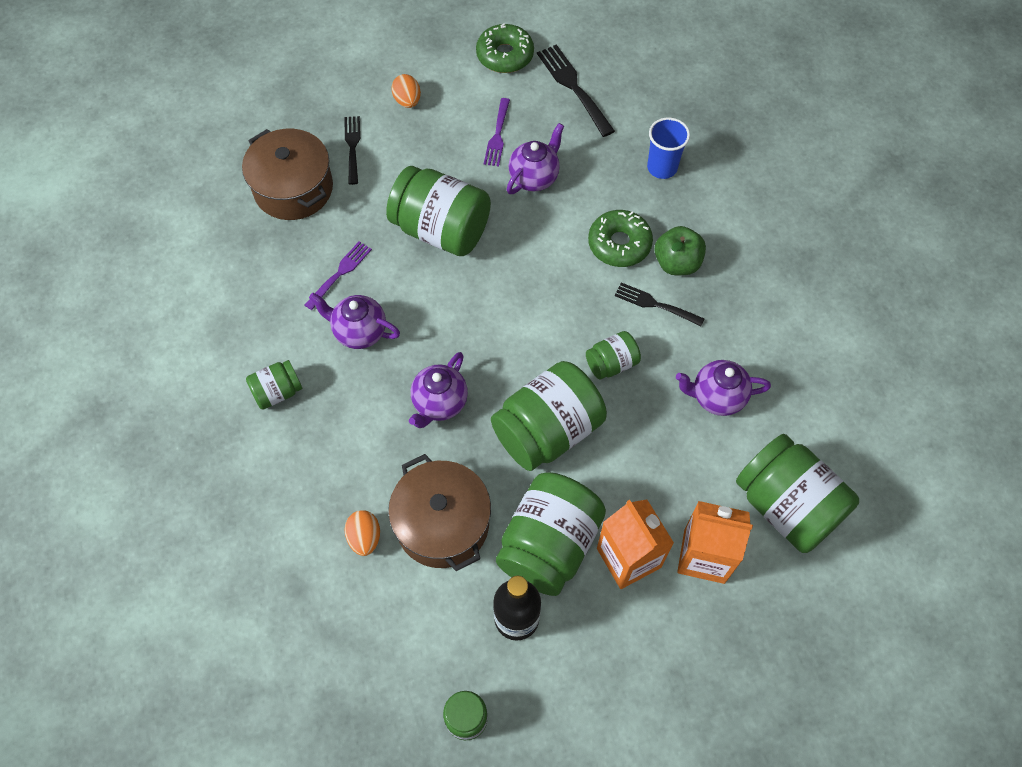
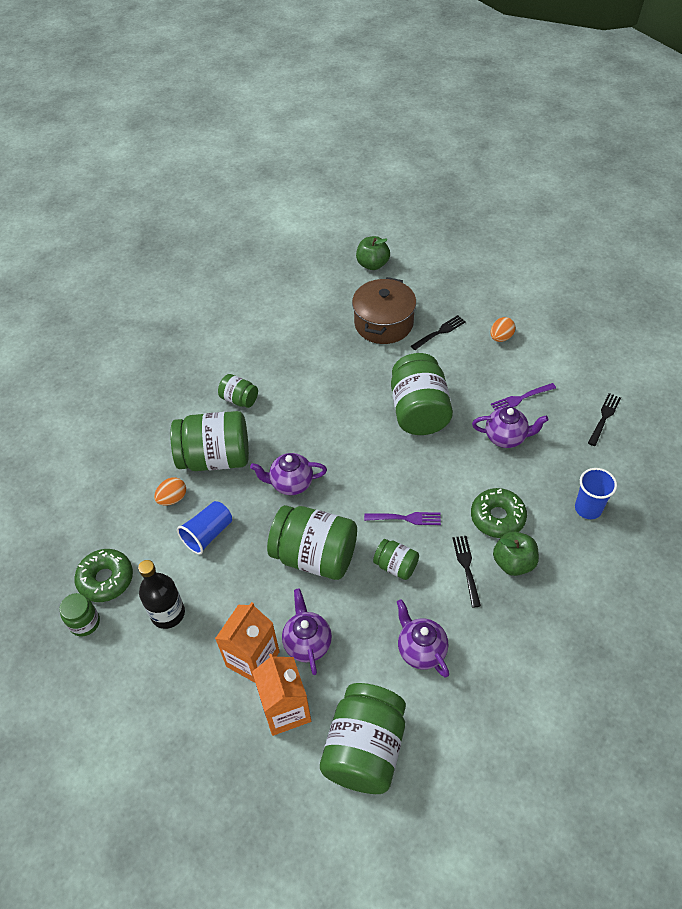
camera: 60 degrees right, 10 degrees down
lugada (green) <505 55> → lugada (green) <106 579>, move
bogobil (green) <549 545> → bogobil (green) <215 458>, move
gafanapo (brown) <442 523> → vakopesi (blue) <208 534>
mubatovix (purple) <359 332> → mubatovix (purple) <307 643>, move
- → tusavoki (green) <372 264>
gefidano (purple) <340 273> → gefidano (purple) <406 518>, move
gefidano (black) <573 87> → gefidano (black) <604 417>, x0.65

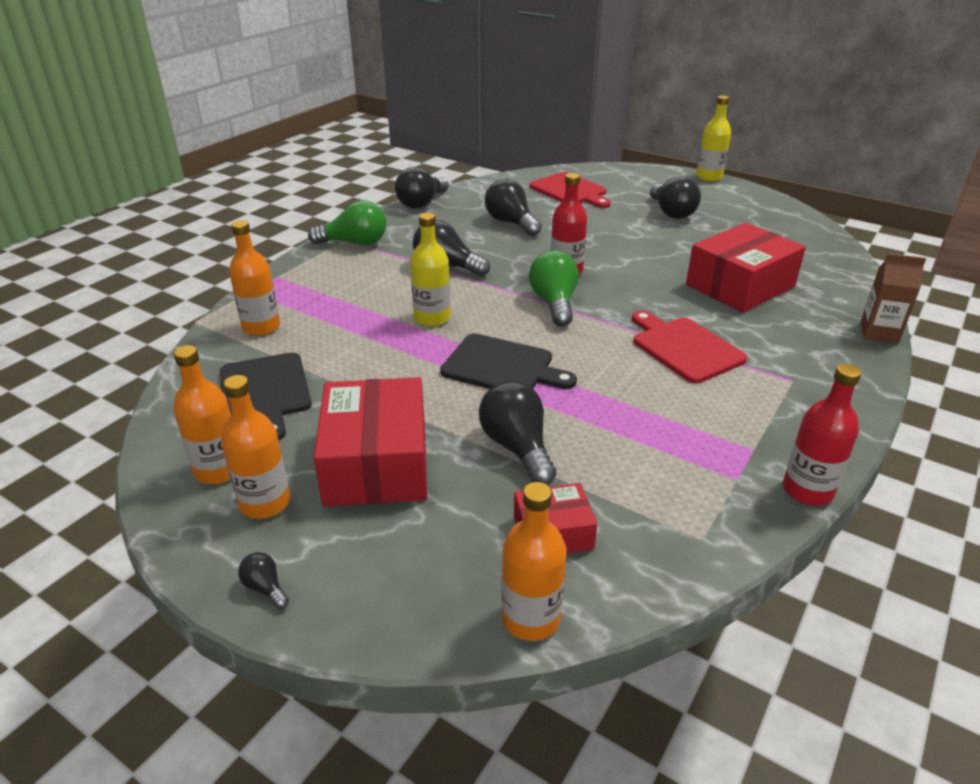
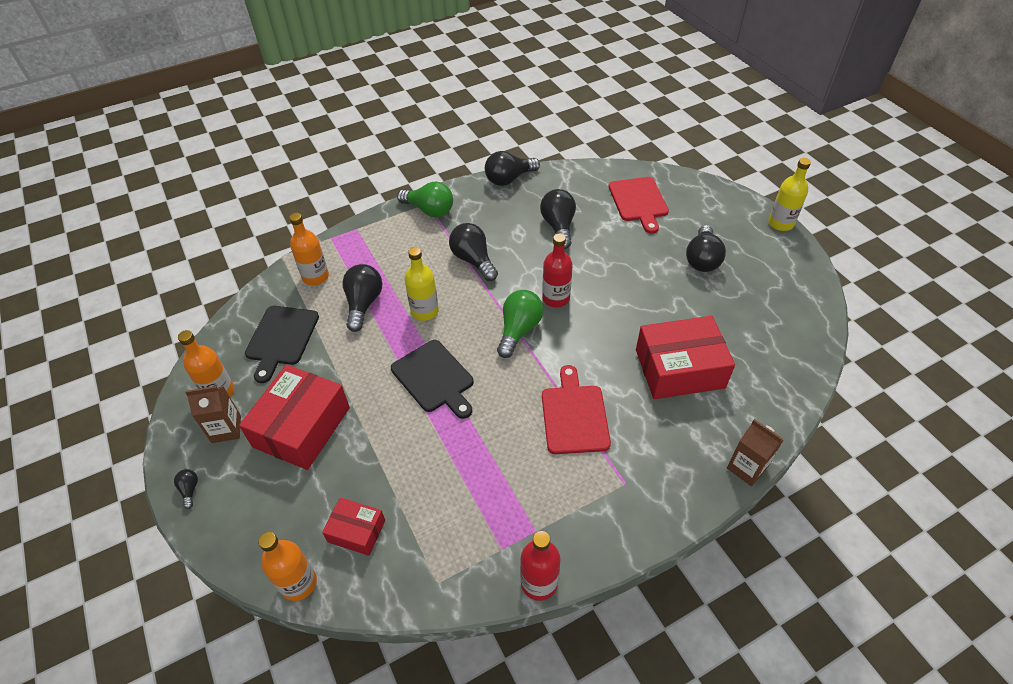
camera: 30 degrees right, 15 degrees up
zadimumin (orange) <265 503> → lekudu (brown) <226 429>
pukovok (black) <517 448> → pukovok (black) <363 304>, move

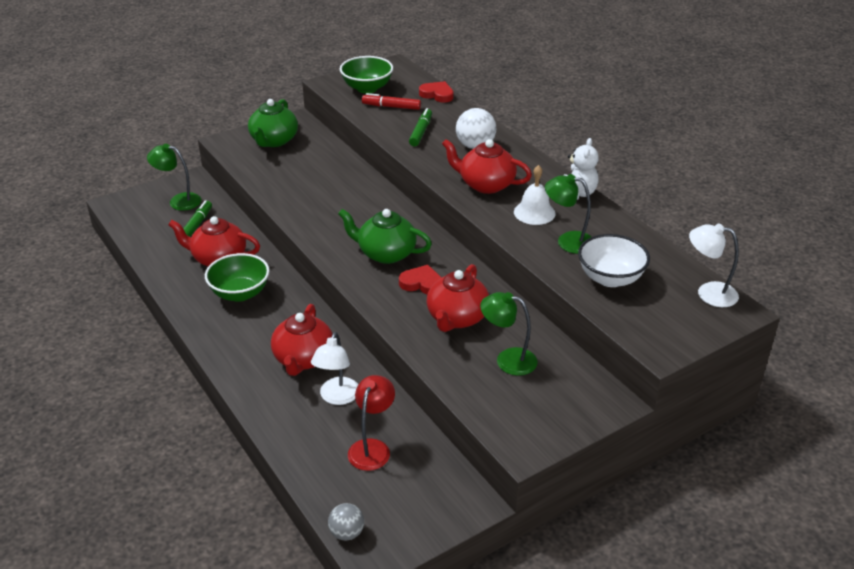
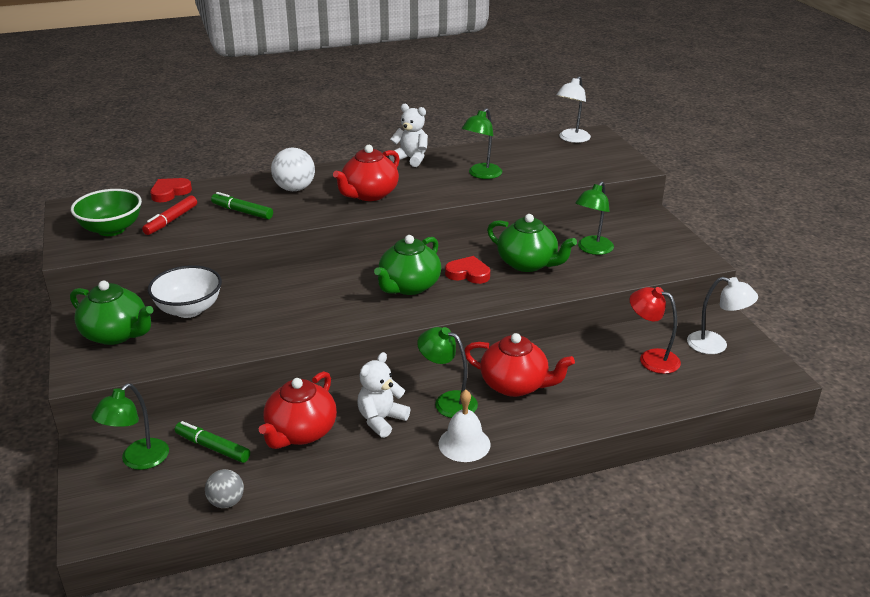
camera: 75 degrees left, 5 degrees down
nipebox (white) <610 278> → nipebox (white) <189 309>, move
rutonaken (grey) <347 533> → rutonaken (grey) <226 502>, move
nipebox (green) <240 293> → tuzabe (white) <381 420>
- → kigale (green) <448 401>
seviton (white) <534 212> → seviton (white) <464 444>, move
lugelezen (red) <421 283> → lugelezen (red) <468 273>, 75 degrees clockwise
mubatovix (red) <457 318> → mubatovix (green) <528 263>
kigale (white) <337 397> → kigale (white) <715 345>, move

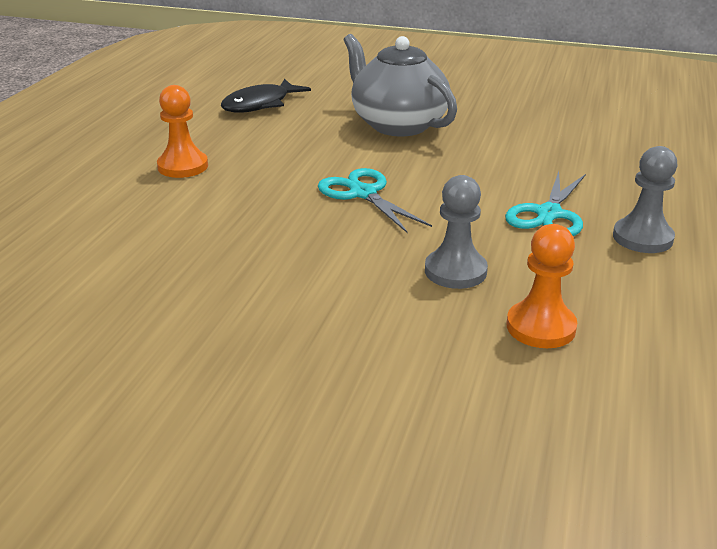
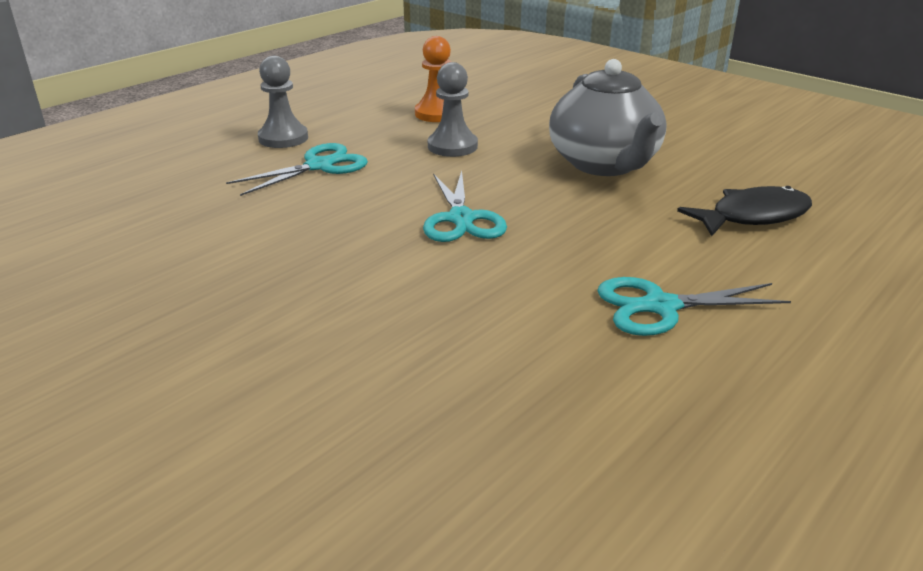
camera: 155 degrees left, 0 degrees up
mubatovix (grey) <397 124> → mubatovix (grey) <604 164>, move
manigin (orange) <183 166> → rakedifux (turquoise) <661 306>
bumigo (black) <260 104> → bumigo (black) <753 216>, move

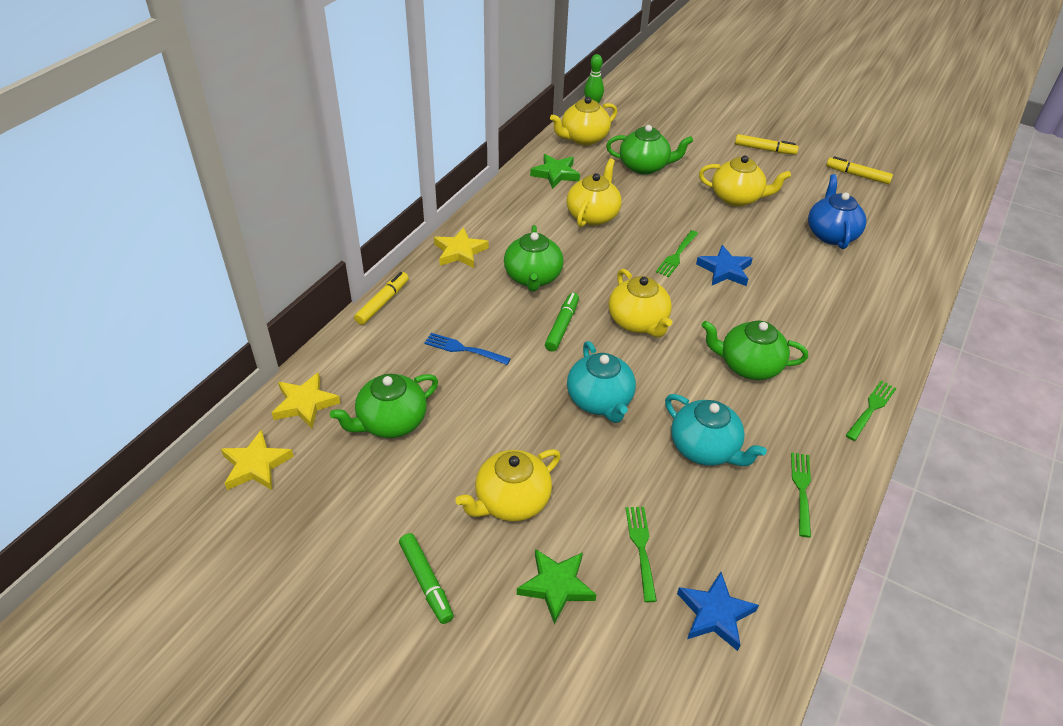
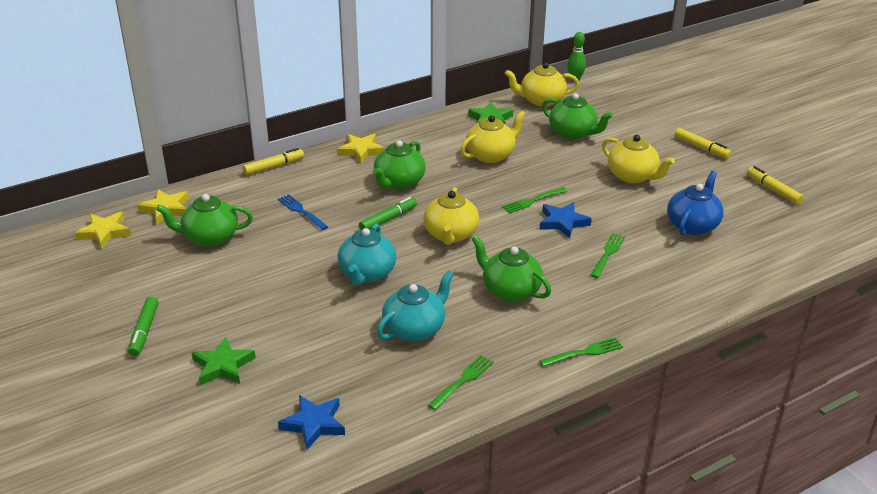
camera: 30 degrees right, 10 degrees down
mubatovix (turquoise) <705 448> → mubatovix (turquoise) <415 329>, 120 degrees counterclockwise
gefidano (green) <641 549> → gefidano (green) <607 254>, move
mubatovix (yellow) <511 501> → -

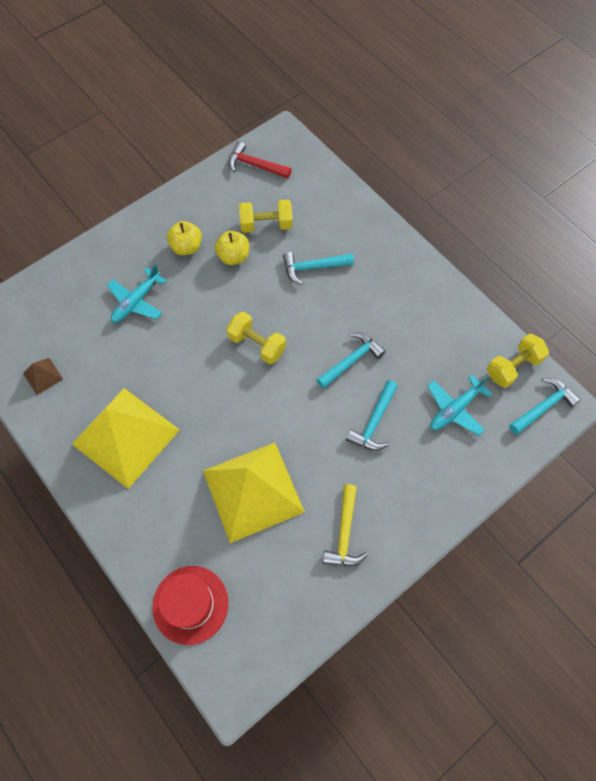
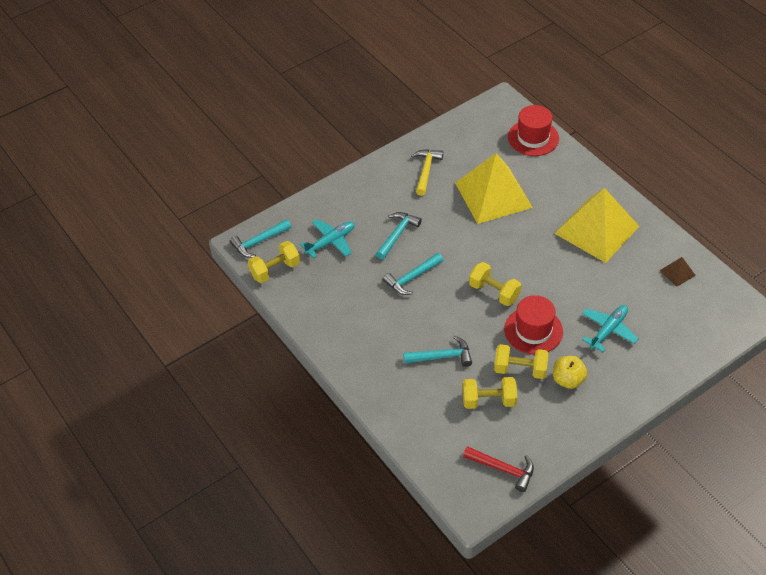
camera: 175 degrees left, 15 degrees down
tusavoki (yellow) <233 256> → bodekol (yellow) <520 369>
- → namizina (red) <533 330>

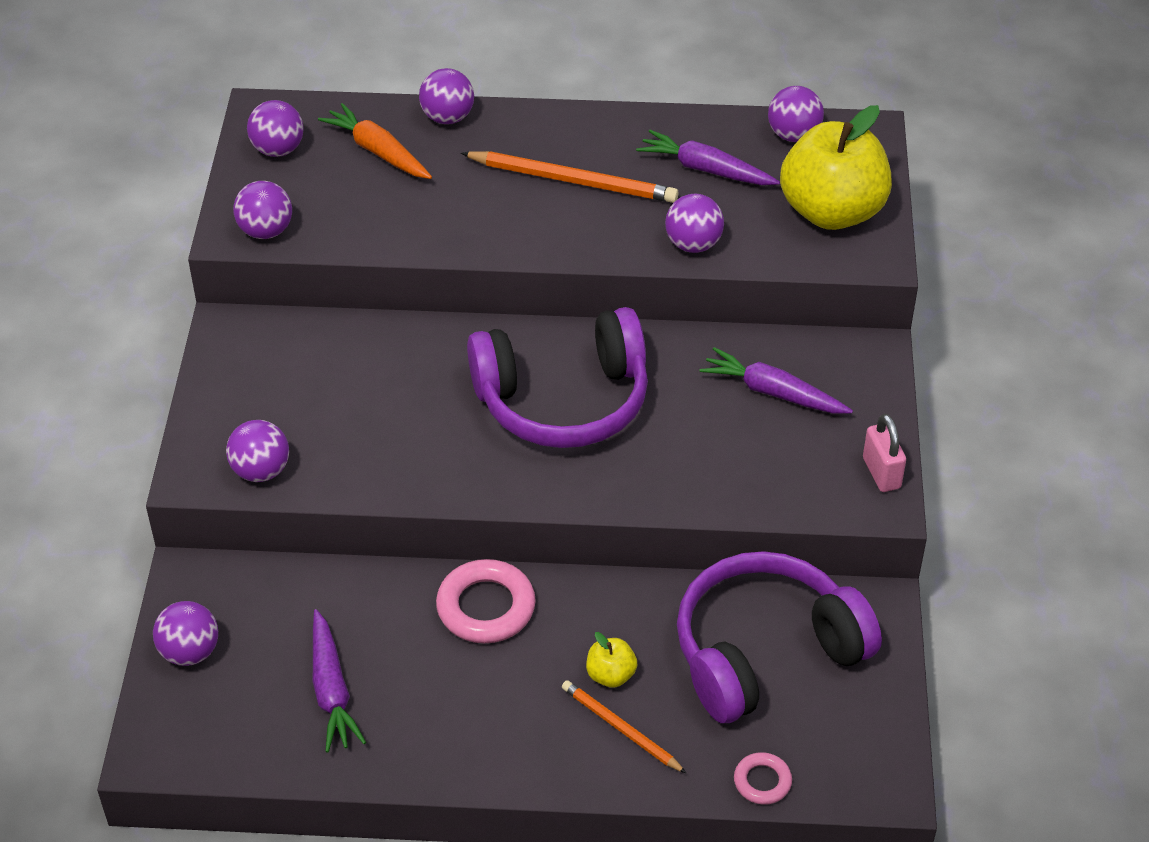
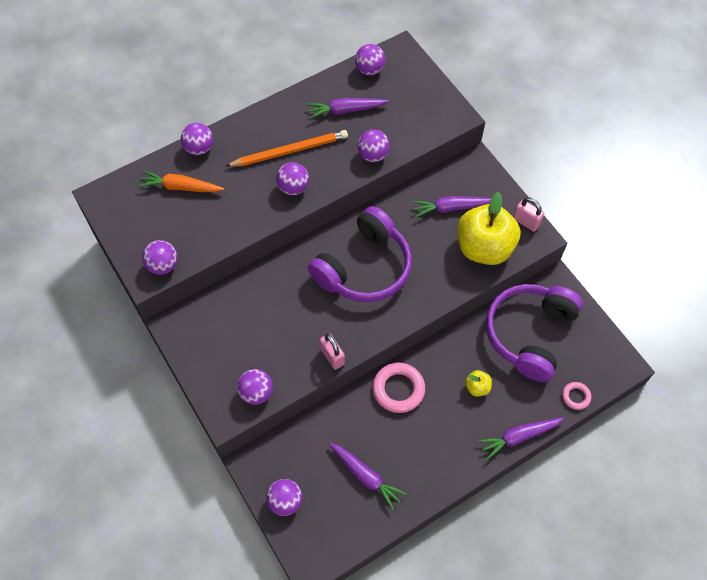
camera: 35 degrees left, 15 degrees up
rutonaken (purple) <278 149> → rutonaken (purple) <293 187>, move
- → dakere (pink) <332 356>
tusavoki (yellow) <832 212> → tusavoki (yellow) <484 248>, move
- → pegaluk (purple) <519 437>
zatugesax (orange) <620 728> → -

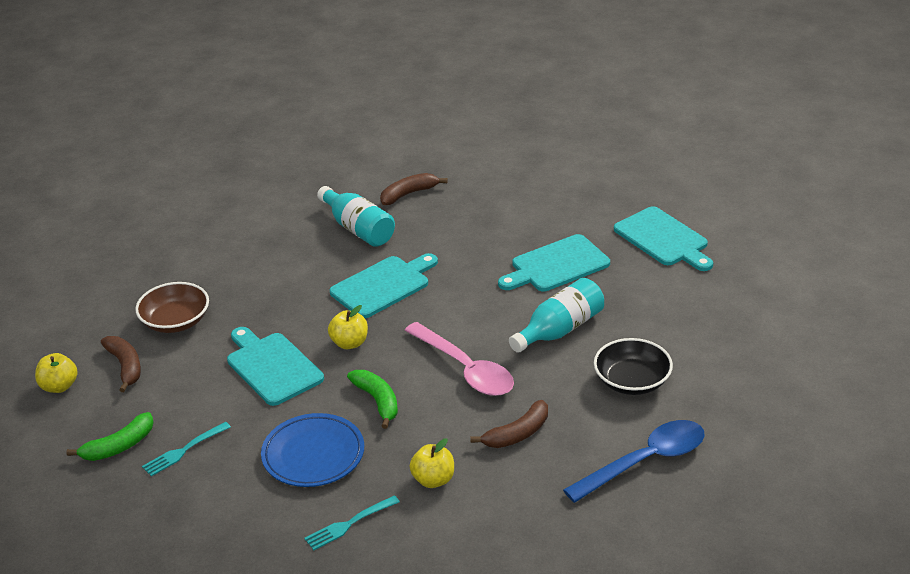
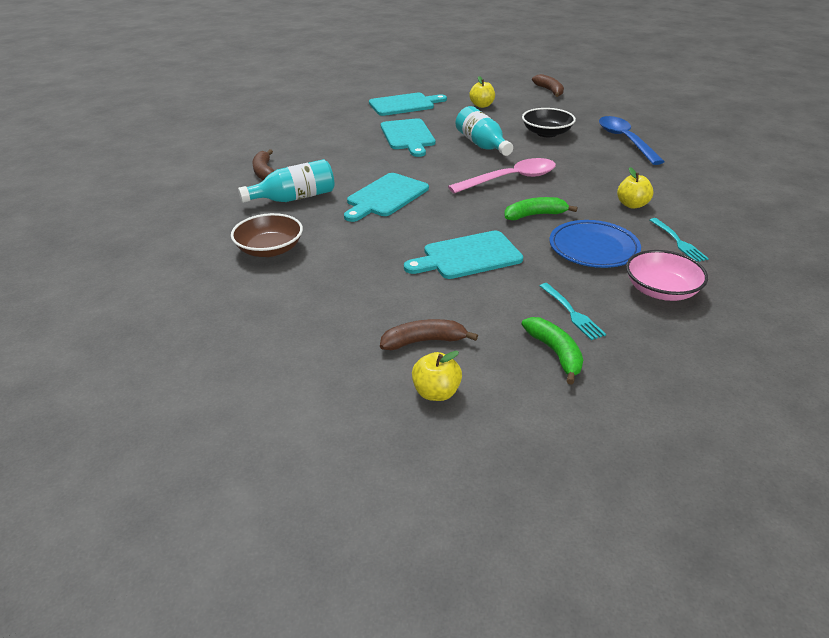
camera: 75 degrees left, 0 degrees up
nipebox (brown) <175 321> → nipebox (brown) <270 249>, move
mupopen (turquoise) <383 286> → mupopen (turquoise) <385 197>, 120 degrees counterclockwise
tusavoki (yellow) <349 343> → tusavoki (yellow) <482 105>, move
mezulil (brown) <517 434> → mezulil (brown) <549 91>, move
- → nipebox (pink) <661 290>

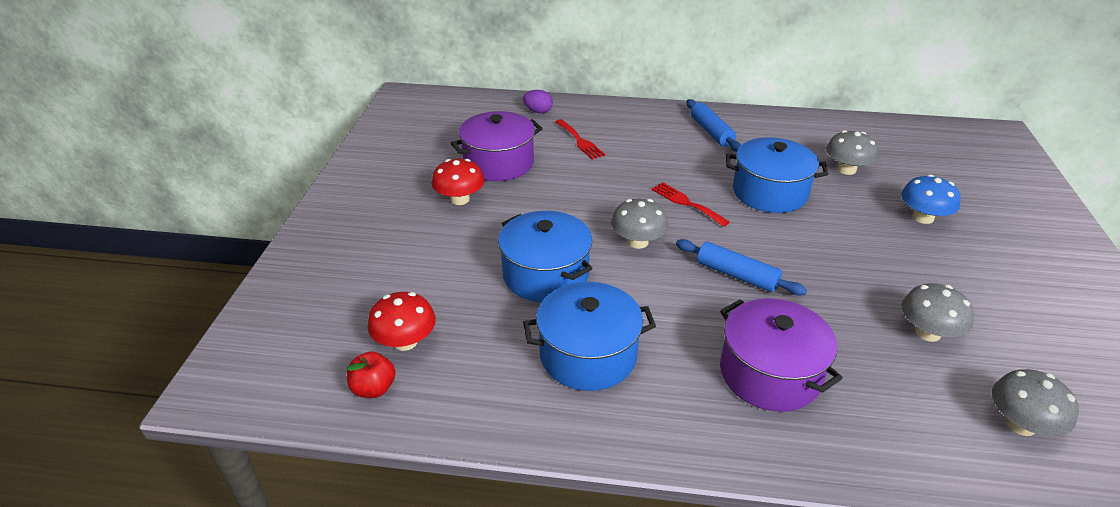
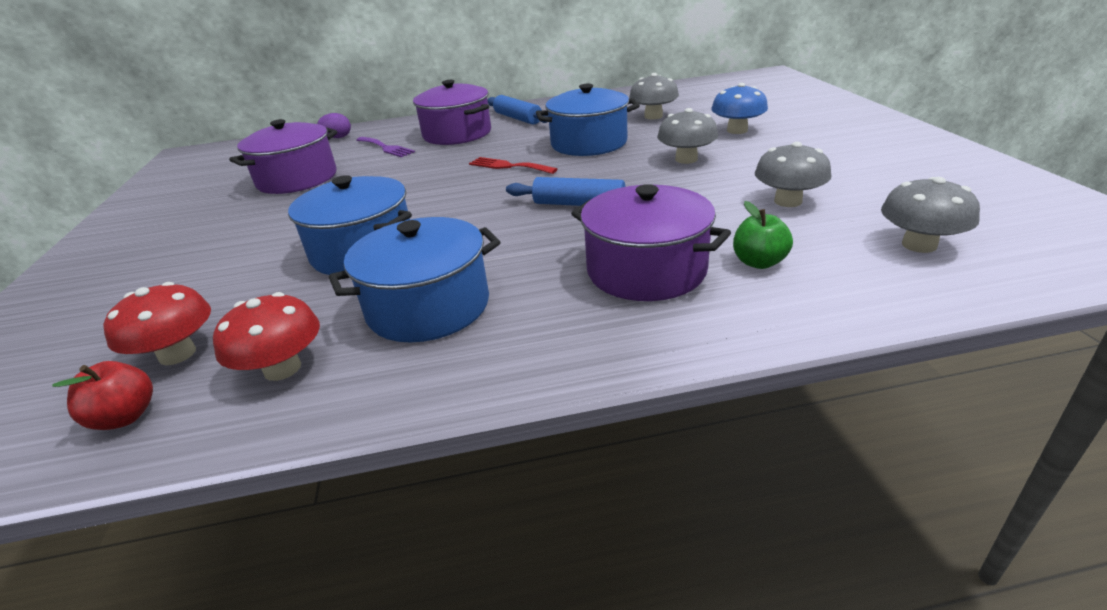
camera: 15 degrees left, 5 degrees down
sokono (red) <460 199> → sokono (red) <282 368>, move
gefidano (red) <580 141> → gefidano (purple) <386 148>
- → gafanapo (purple) <457 134>
sokono (grey) <637 242> → sokono (grey) <686 159>, move
- → tusavoki (green) <759 262>

